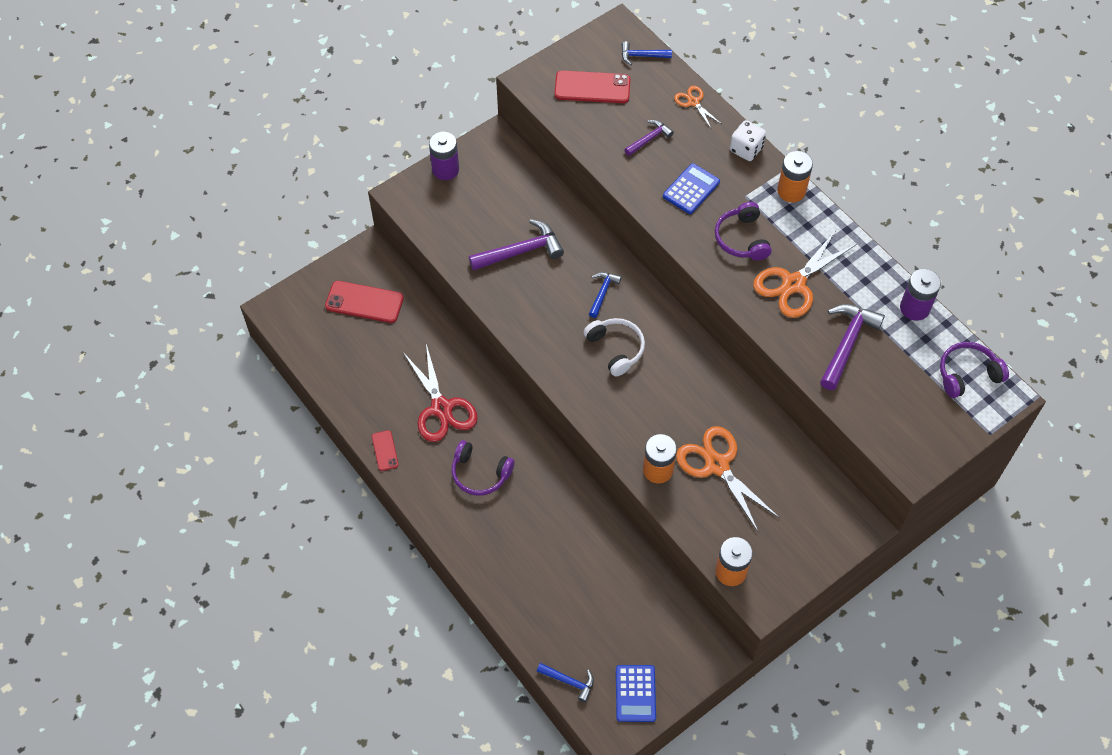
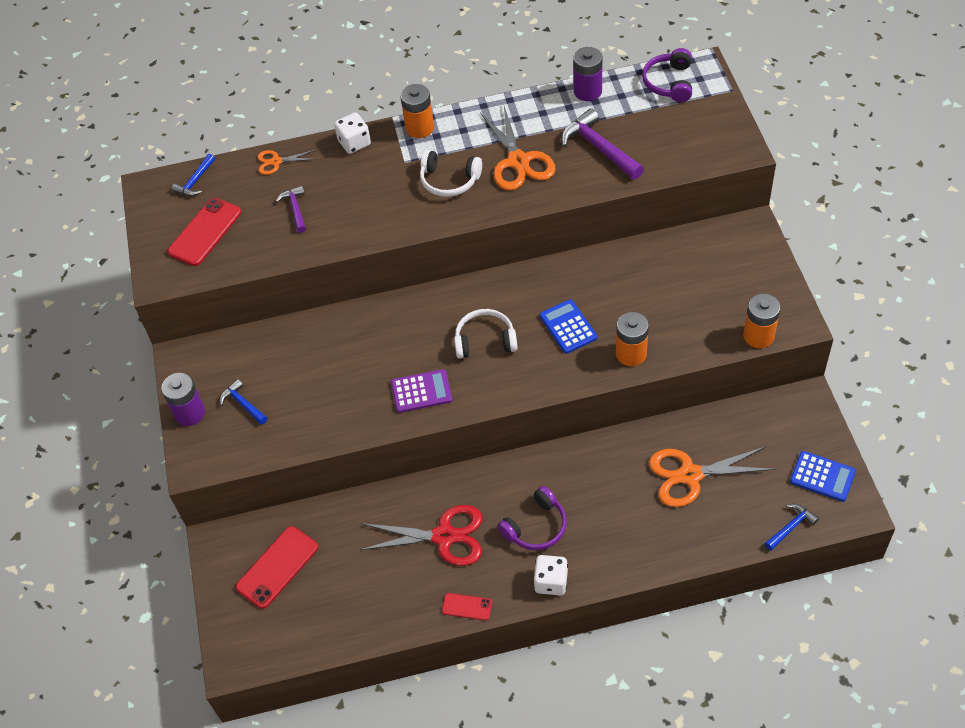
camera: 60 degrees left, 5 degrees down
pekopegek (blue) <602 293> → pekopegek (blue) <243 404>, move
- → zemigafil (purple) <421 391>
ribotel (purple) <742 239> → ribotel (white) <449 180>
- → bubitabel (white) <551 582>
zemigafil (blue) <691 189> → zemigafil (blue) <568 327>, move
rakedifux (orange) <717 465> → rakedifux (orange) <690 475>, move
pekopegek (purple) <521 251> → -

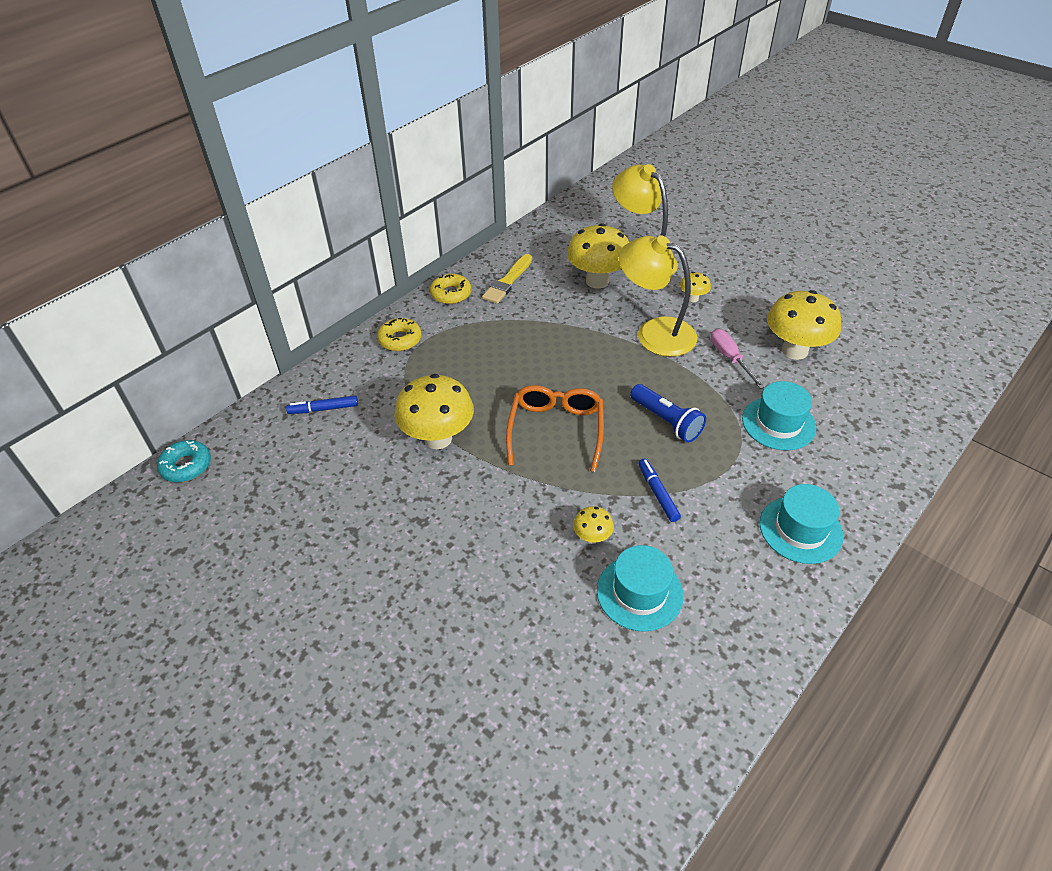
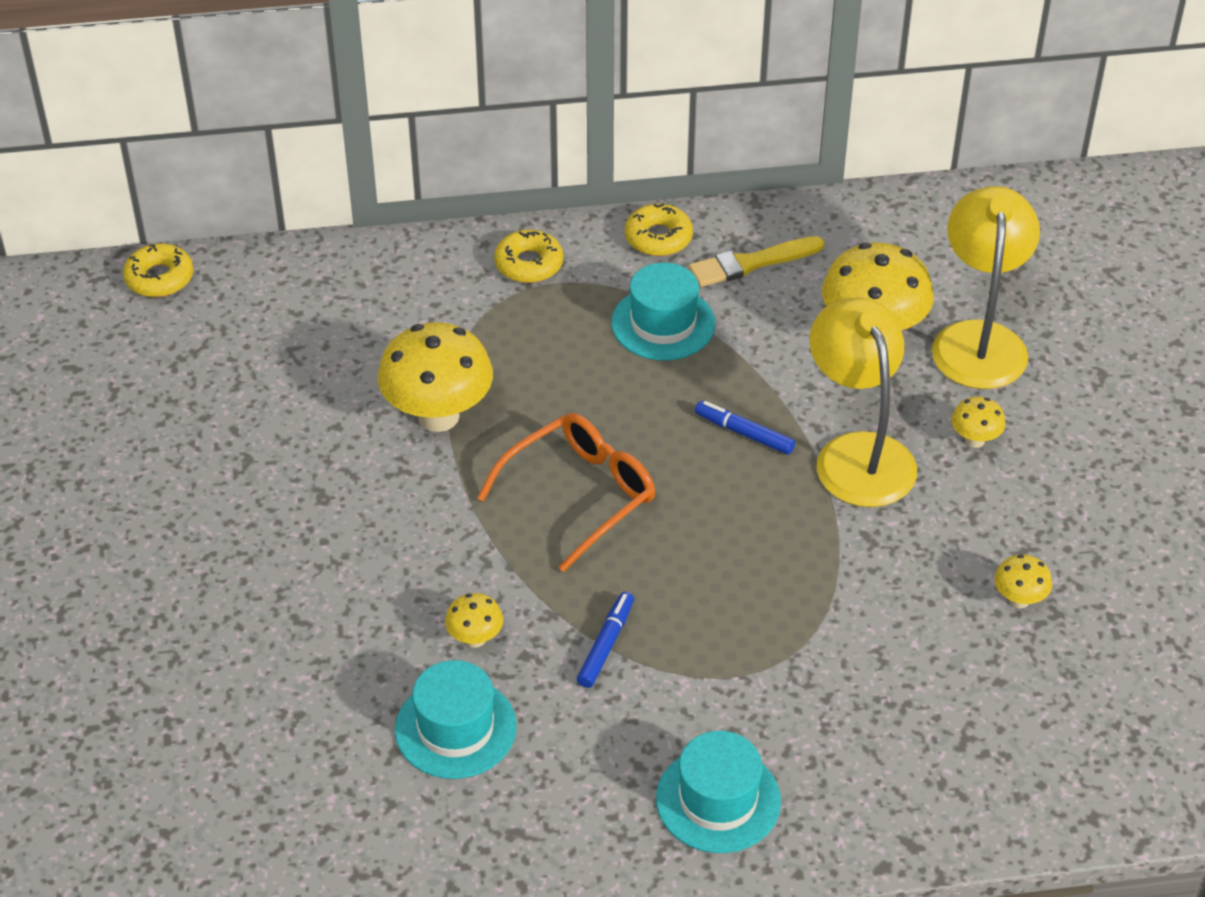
camera: 40 degrees right, 0 degrees up
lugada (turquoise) <186 466> → lugada (yellow) <159 278>
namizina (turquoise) <778 423> → namizina (turquoise) <663 323>, move
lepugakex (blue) <323 409> → lepugakex (blue) <744 433>, move
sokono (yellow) <794 351> → sokono (yellow) <1019 600>, x0.47
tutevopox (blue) <666 421> → -
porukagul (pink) <730 358> → -

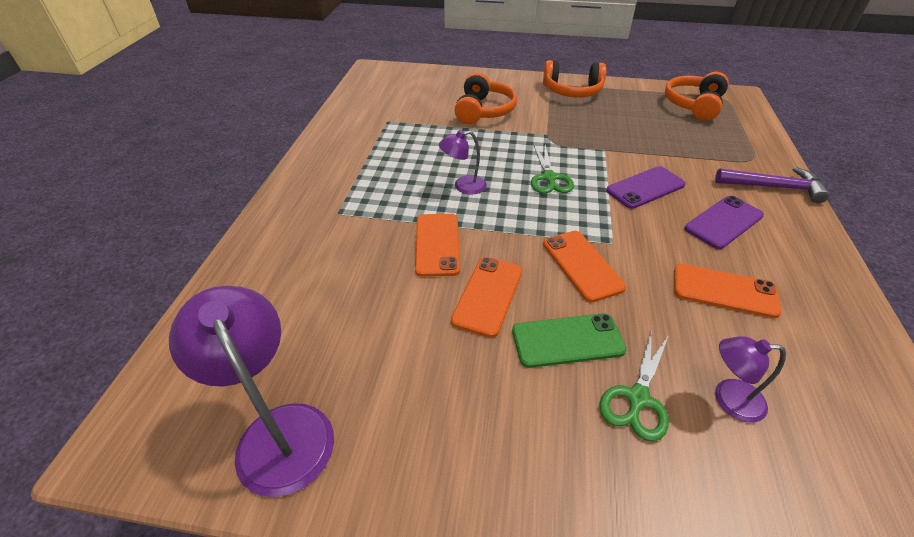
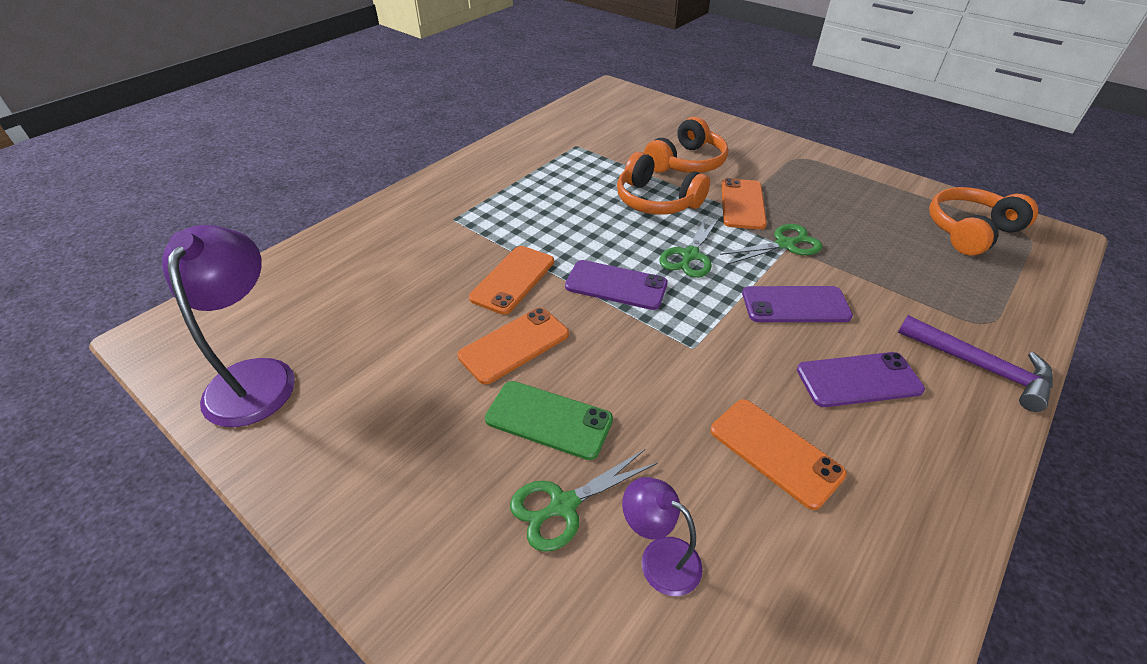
camera: 30 degrees right, 0 degrees up
- → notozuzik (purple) <616 285>
ribotel (orange) <572 91> → ribotel (orange) <656 201>, move
- → rakedifux (green) <784 244>
notozuzik (orange) <582 265> → notozuzik (orange) <742 204>, move
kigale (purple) <463 186> → -

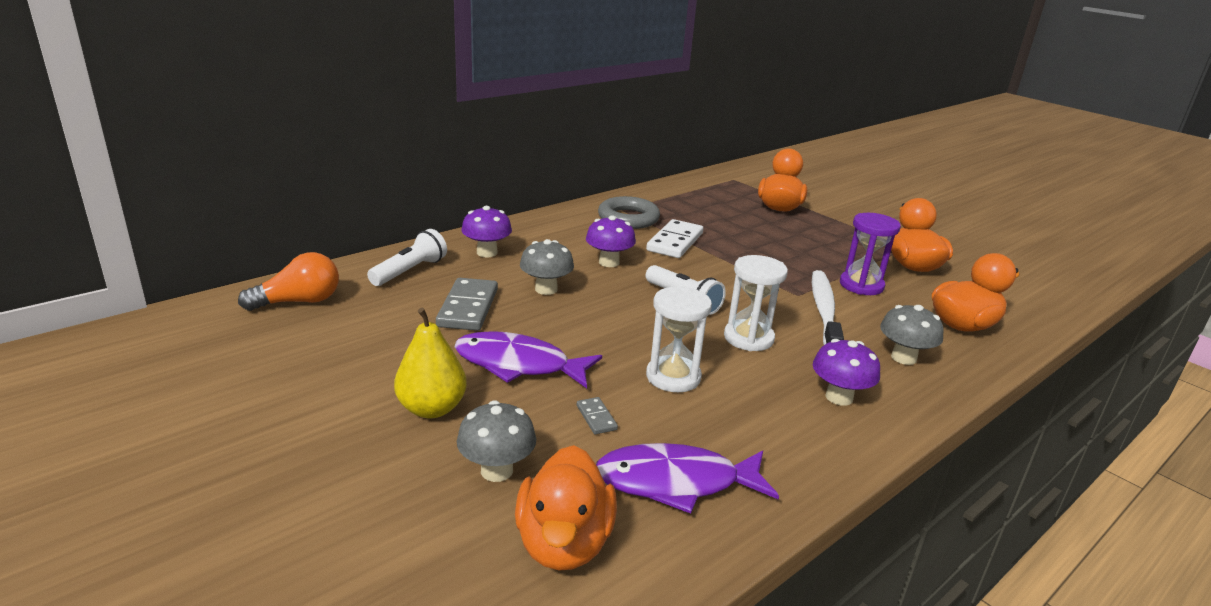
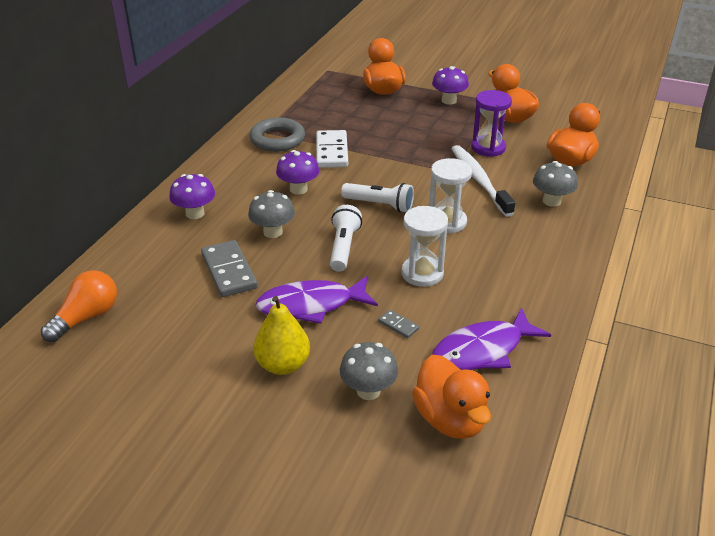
camera: 25 degrees left, 10 degrees up
tutevopox (white) <410 271> → tutevopox (white) <343 247>, move
sokono (purple) <839 397> → sokono (purple) <449 100>, move

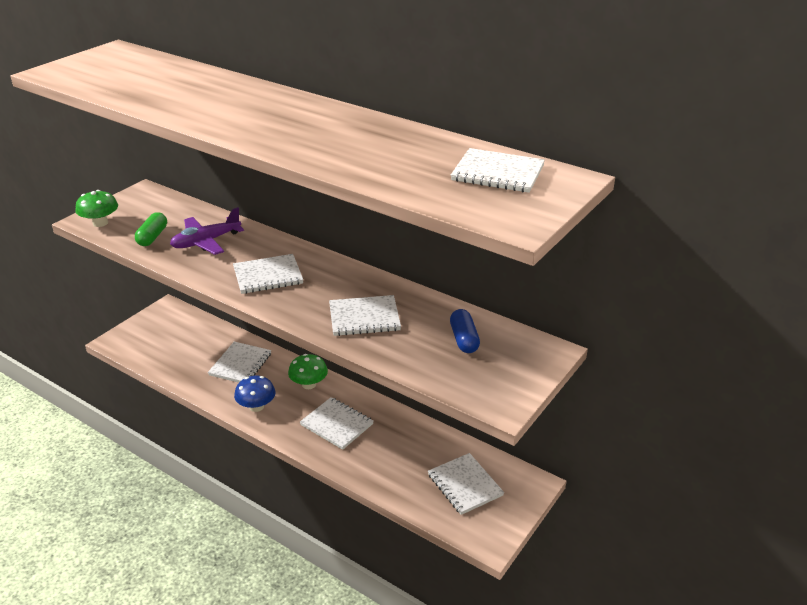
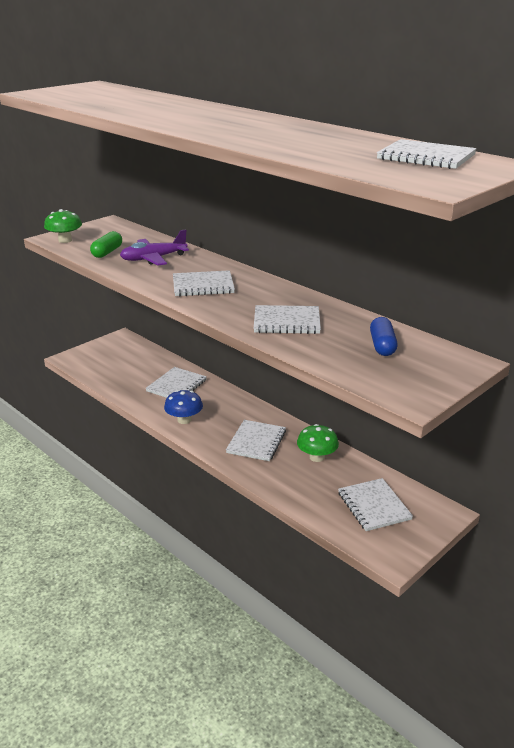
camera: 10 degrees right, 5 degrees down
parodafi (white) <336 424> → parodafi (white) <256 442>, 60 degrees clockwise
sokono (green) <309 384> → sokono (green) <317 457>, move

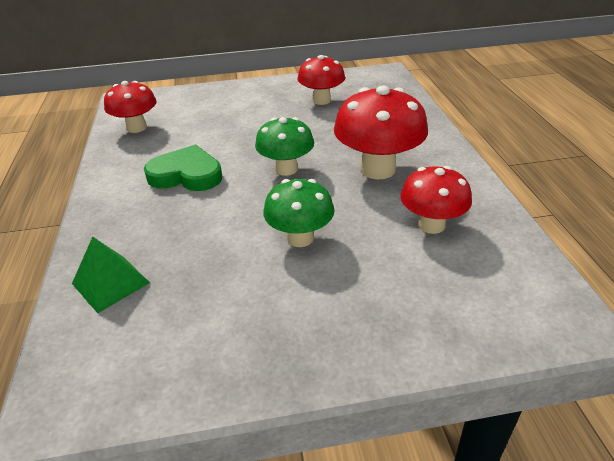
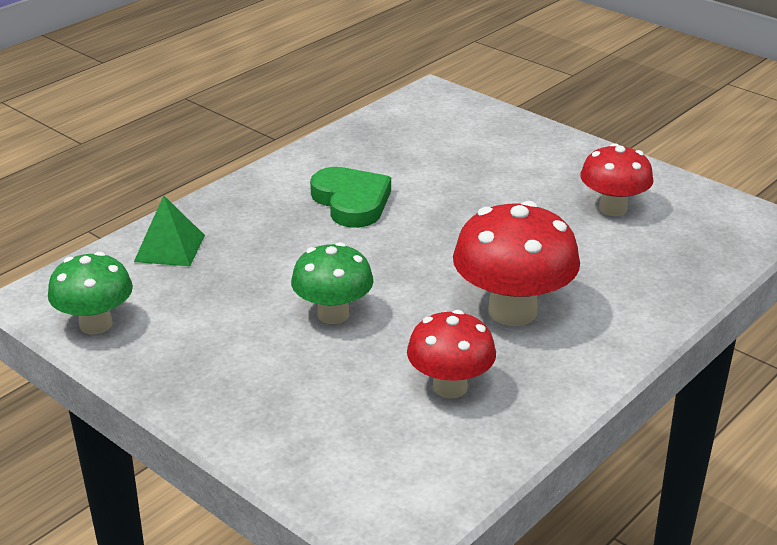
camera: 50 degrees right, 5 degrees down
sokono (green) <286 169> → sokono (green) <96 324>, move
sokono (red) <137 128> → -

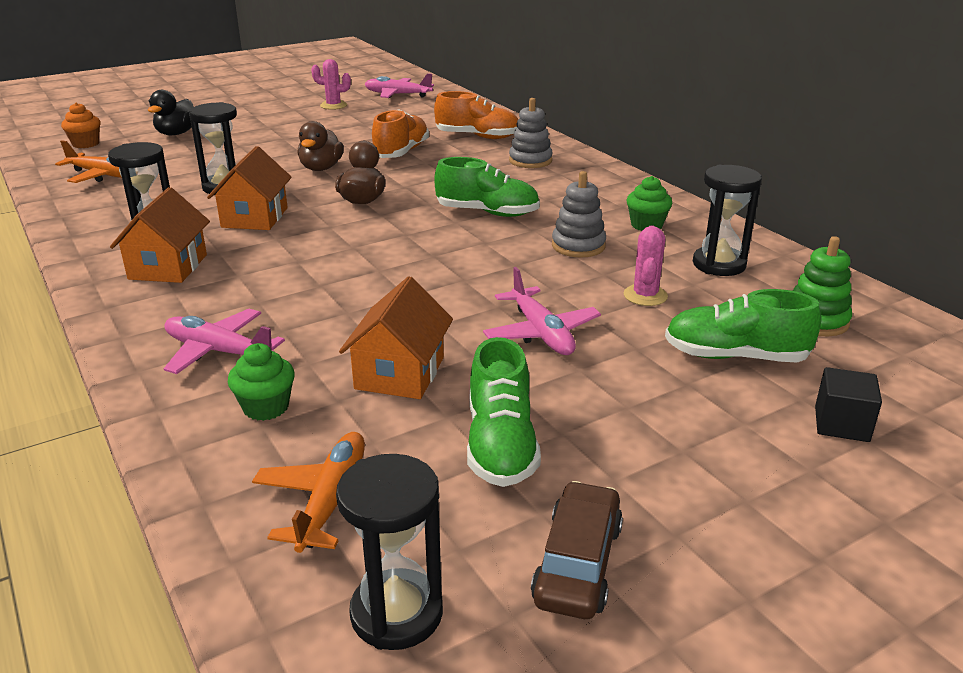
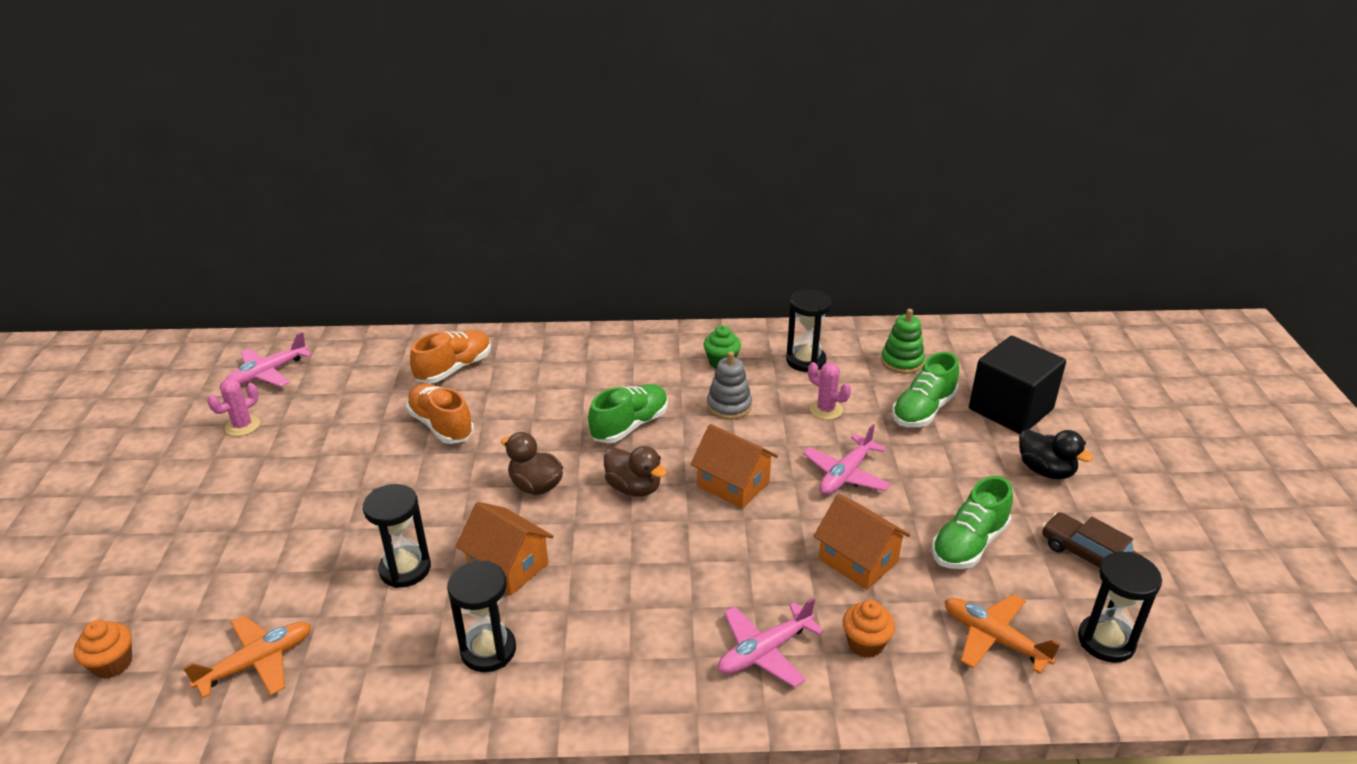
camera: 60 degrees left, 5 degrees up
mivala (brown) <321 168> → mivala (brown) <634 488>, move
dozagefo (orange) <168 267> → dozagefo (orange) <733 484>, move
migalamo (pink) <541 333> → migalamo (pink) <845 475>, 120 degrees clockwise
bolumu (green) <266 407> → bolumu (orange) <865 643>
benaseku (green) <500 445> → benaseku (green) <969 544>, 105 degrees clockwise
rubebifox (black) <841 424> → rubebifox (black) <1010 409>, x2.08
mivala (black) <176 133> → mivala (black) <1045 470>, move
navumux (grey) <530 161> → -

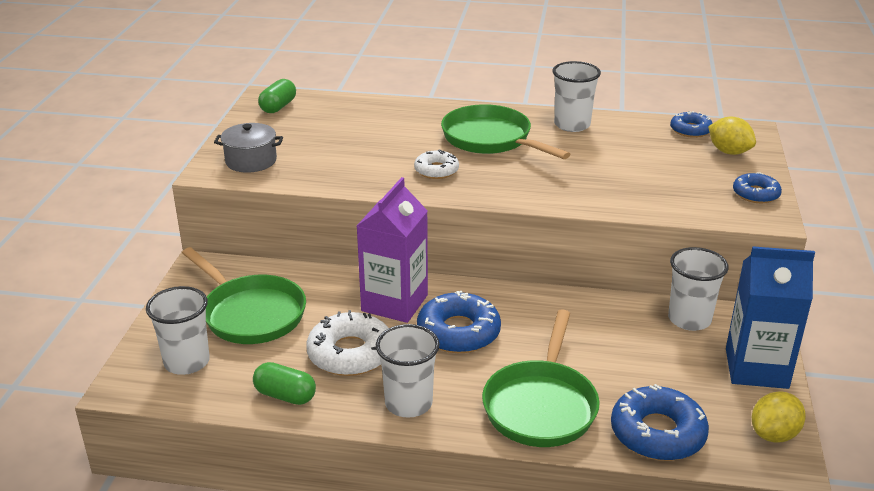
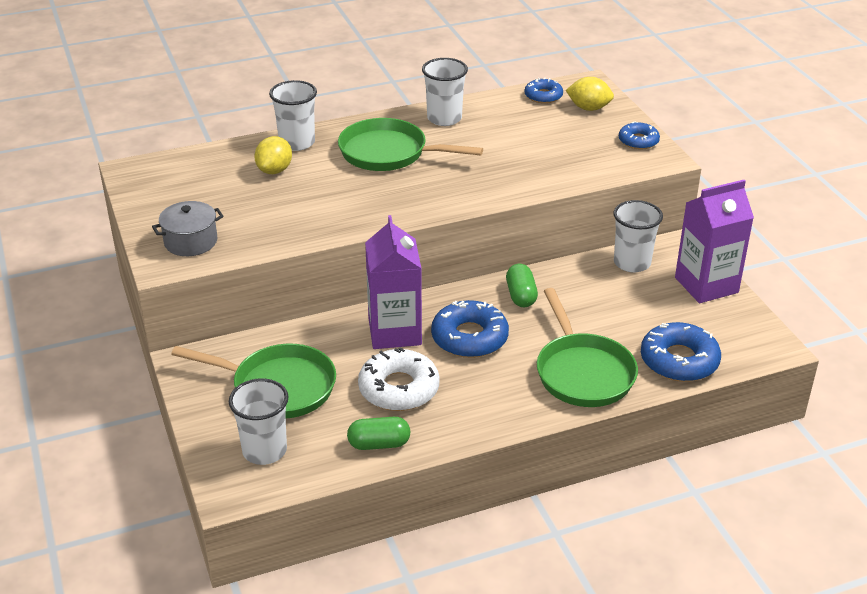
camera: 30 degrees left, 5 degrees up
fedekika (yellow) <774 434> → fedekika (yellow) <274 170>, move
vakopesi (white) <408 403> → vakopesi (white) <297 143>, move
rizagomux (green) <278 107> → rizagomux (green) <521 295>, move
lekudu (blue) <756 368> → lekudu (purple) <706 285>
lugada (white) <436 170> → -

